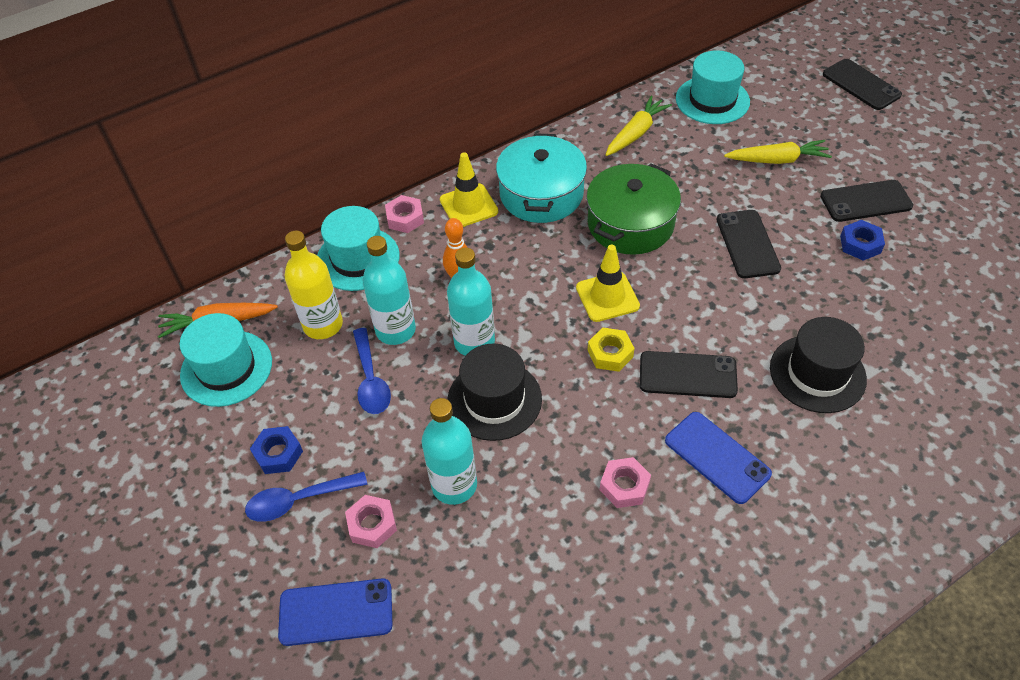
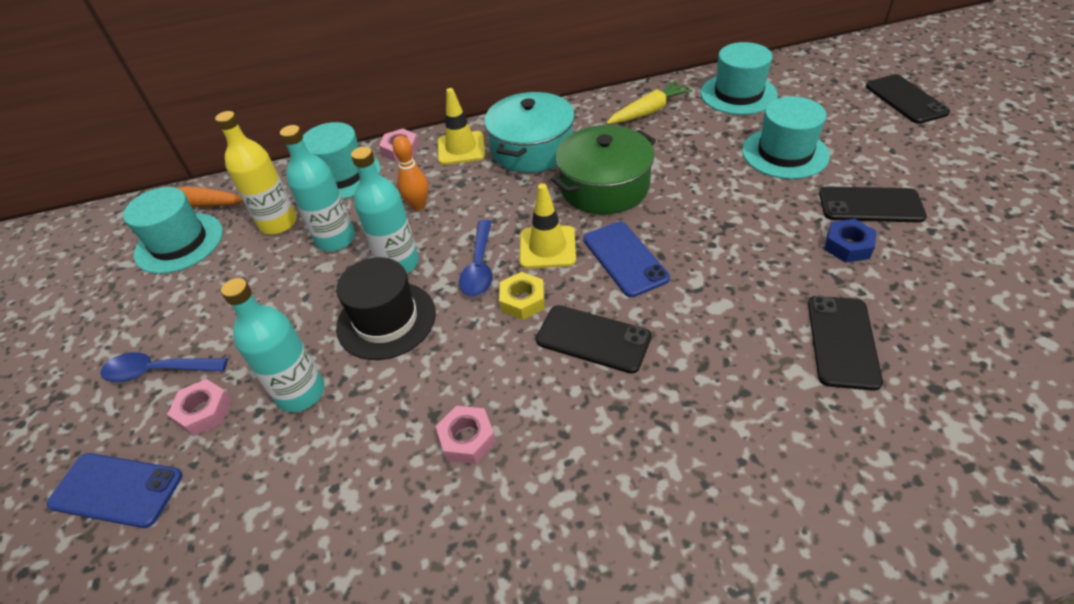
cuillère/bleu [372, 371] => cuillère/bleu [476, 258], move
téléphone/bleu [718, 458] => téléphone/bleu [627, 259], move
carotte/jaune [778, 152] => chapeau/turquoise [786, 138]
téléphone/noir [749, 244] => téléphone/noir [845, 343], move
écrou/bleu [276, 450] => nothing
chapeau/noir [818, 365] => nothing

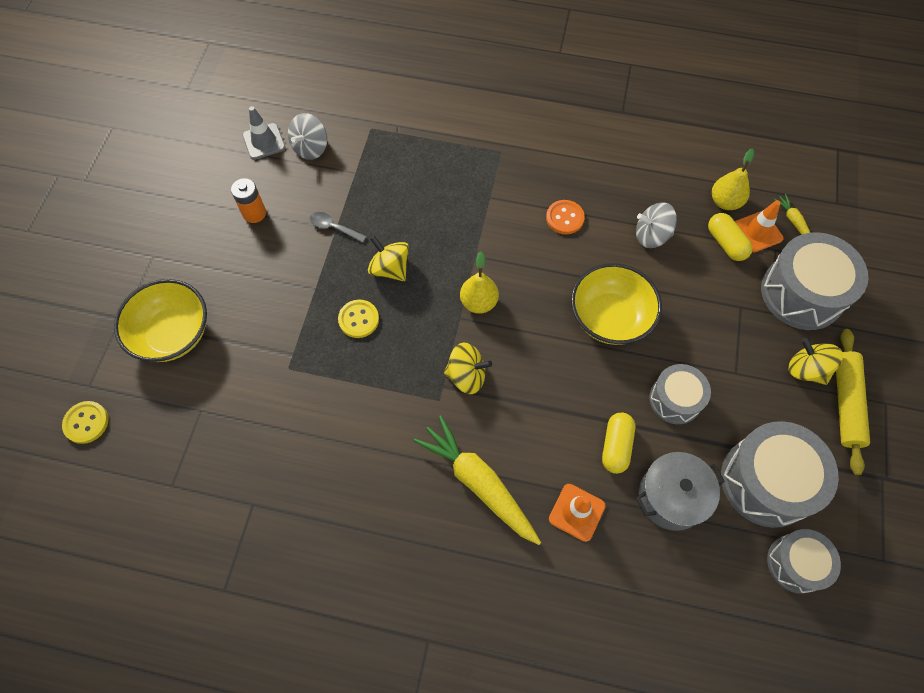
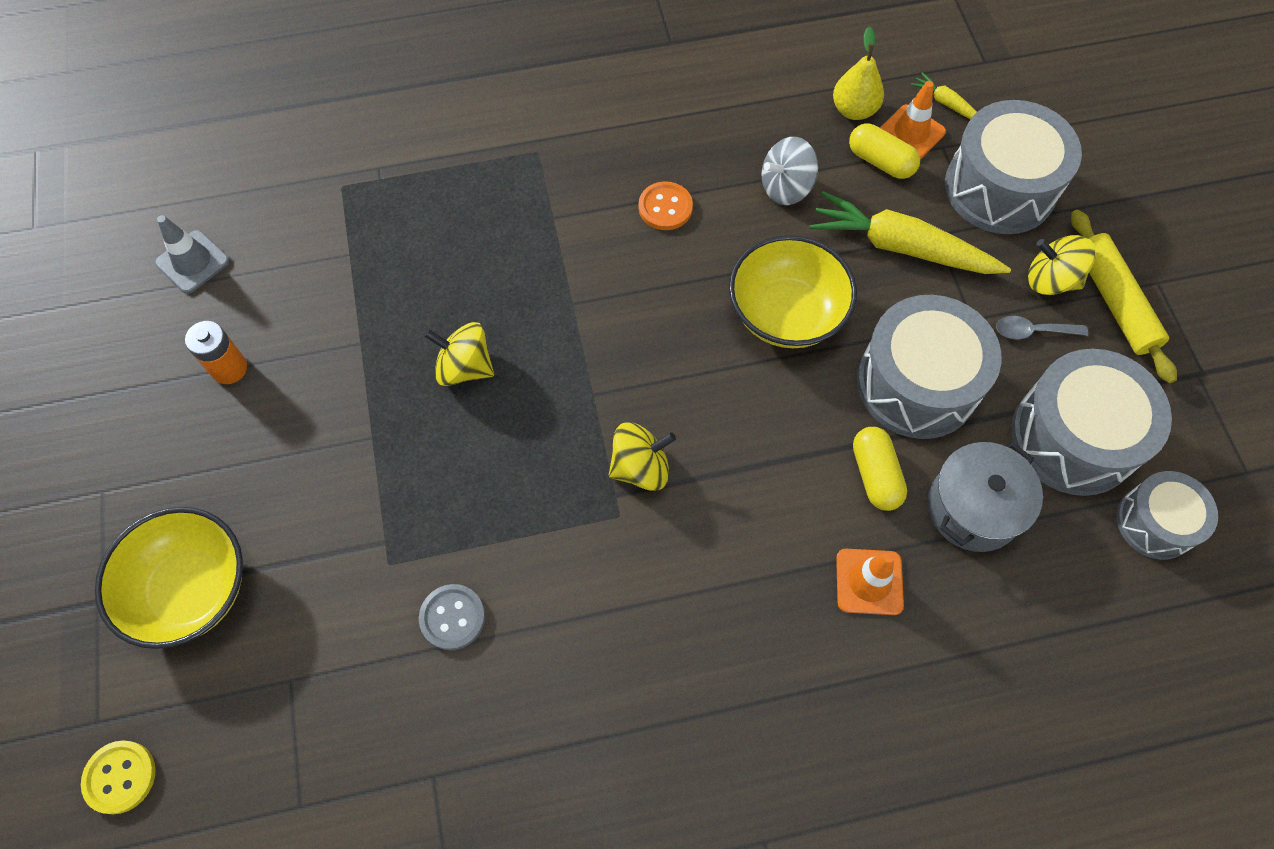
nothing => bouton/gris [452, 617]
carotte/jaune [477, 480] => carotte/jaune [910, 232], move
tambour/gris [680, 394] => tambour/gris [929, 367], x1.68
cuillère/gris [338, 227] => cuillère/gris [1042, 328], move
toupie/gris [307, 136] => nothing
bouton/jaune [358, 319] => nothing
poire/jaune [479, 283] => nothing

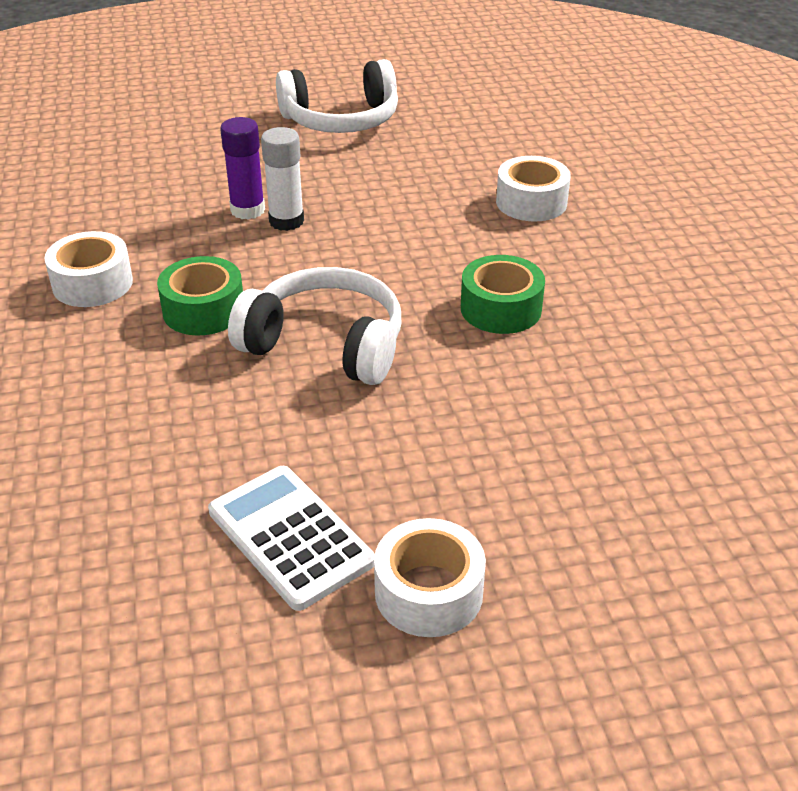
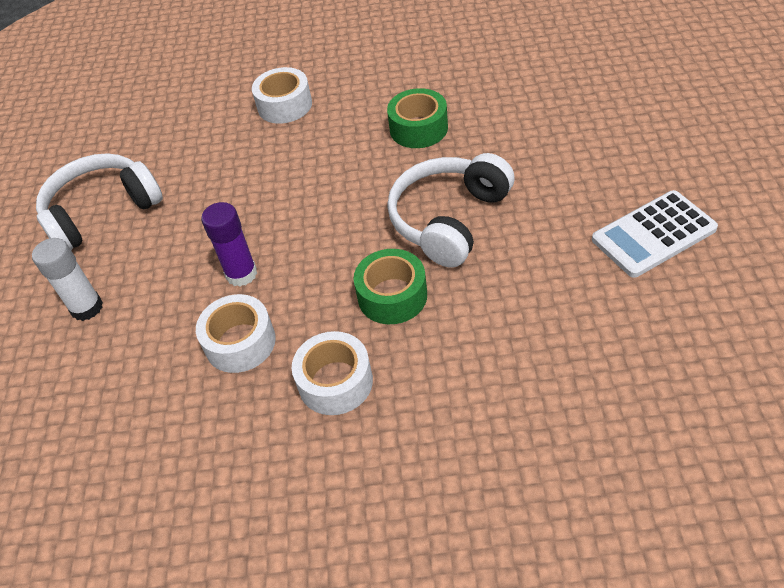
bâton de colle/blanc [282, 179] => bâton de colle/blanc [67, 279], move
casque audio/blanc [337, 96] => casque audio/blanc [99, 201], 120 degrees counterclockwise
ruban adhésif/blanc [430, 577] => ruban adhésif/blanc [236, 333], move

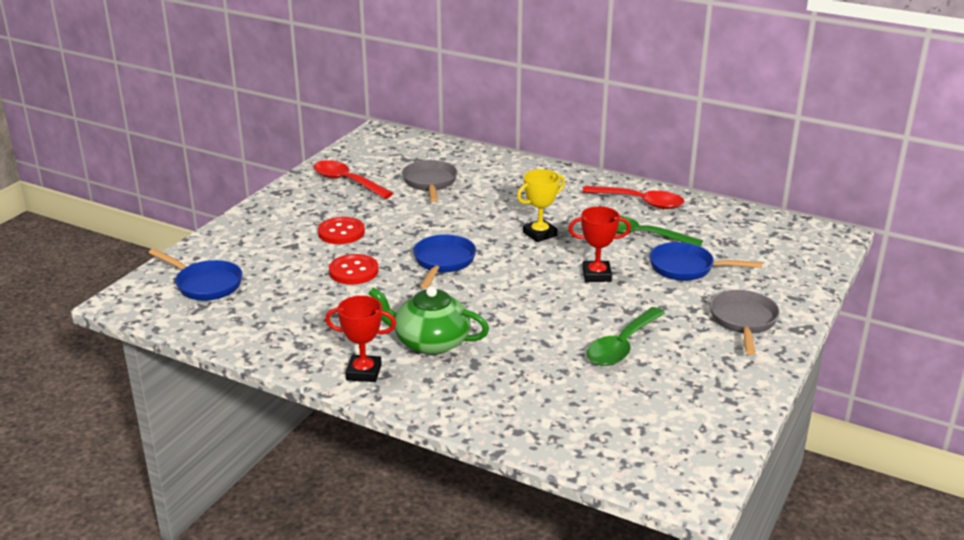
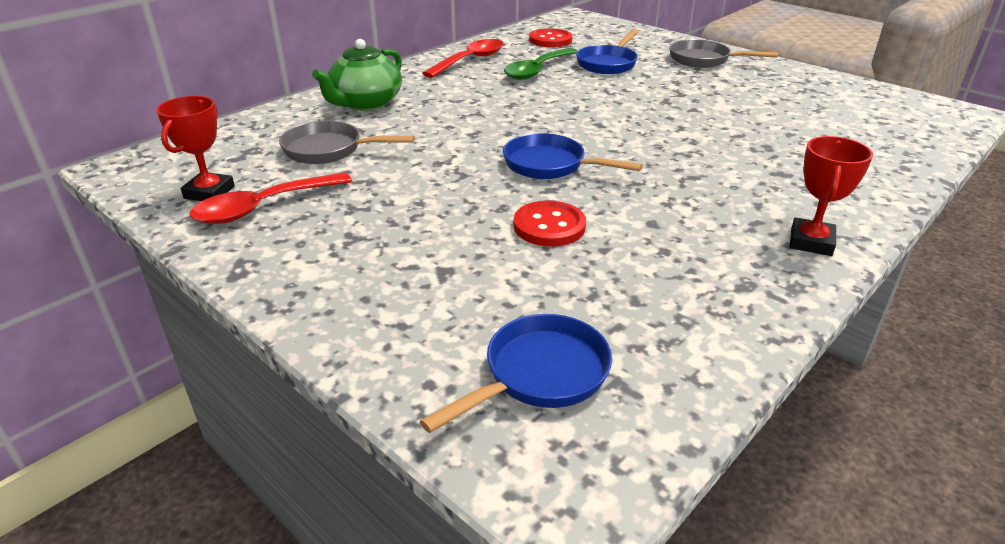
trophée/rouge [599, 244] => trophée/rouge [195, 148], move
théière/vert [428, 320] => théière/vert [357, 75], move
bouton/rouge [341, 230] => bouton/rouge [550, 37], move
trophée/jaune [541, 205] => nothing
cuillère/vert [626, 336] => nothing

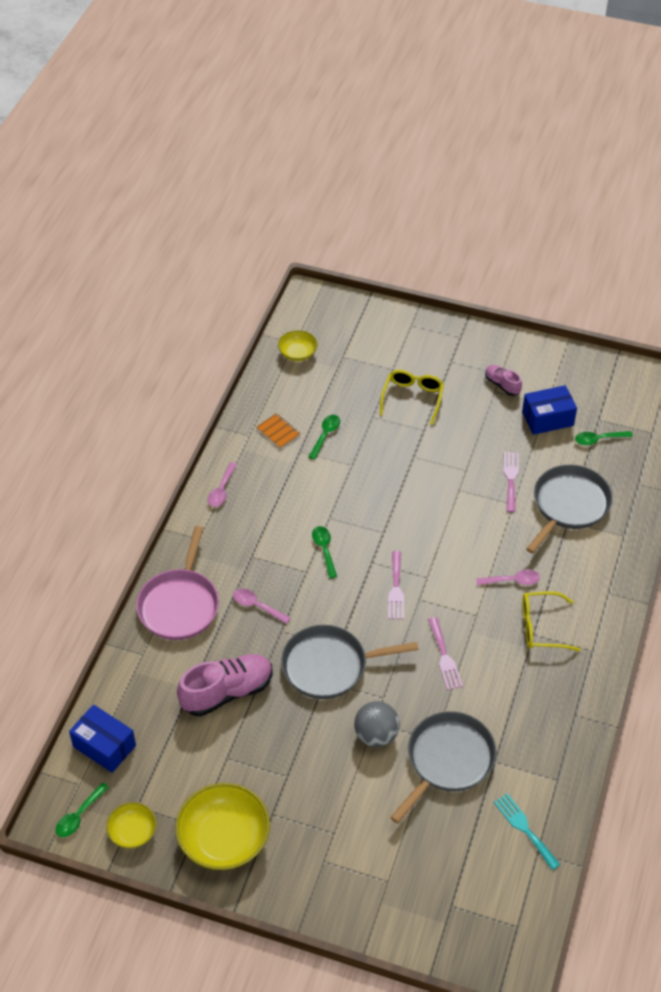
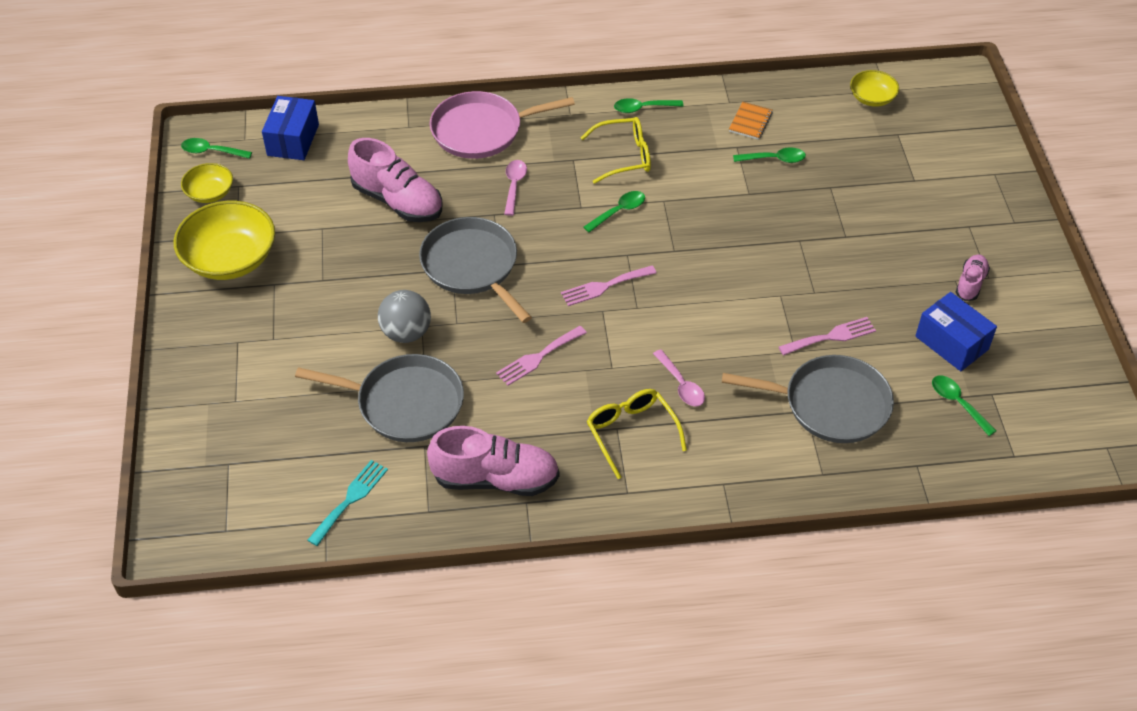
nothing => chaussure/rose [493, 461]
lunettes/jaune [412, 397] => lunettes/jaune [616, 150], move
cuillère/rose [222, 484] => cuillère/vert [648, 105]

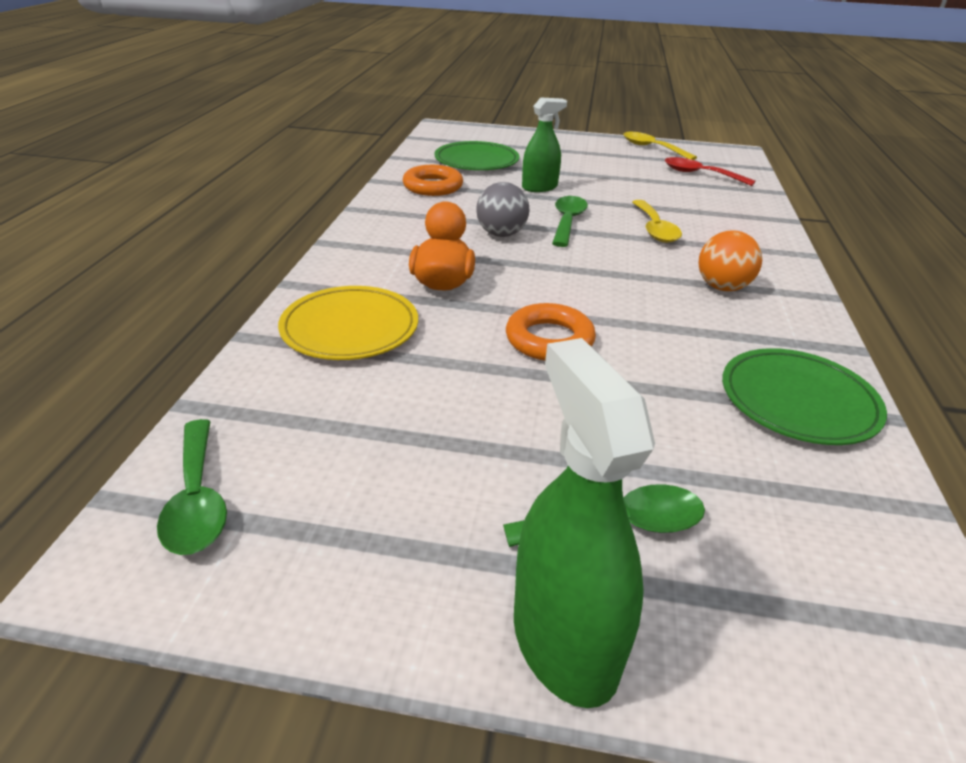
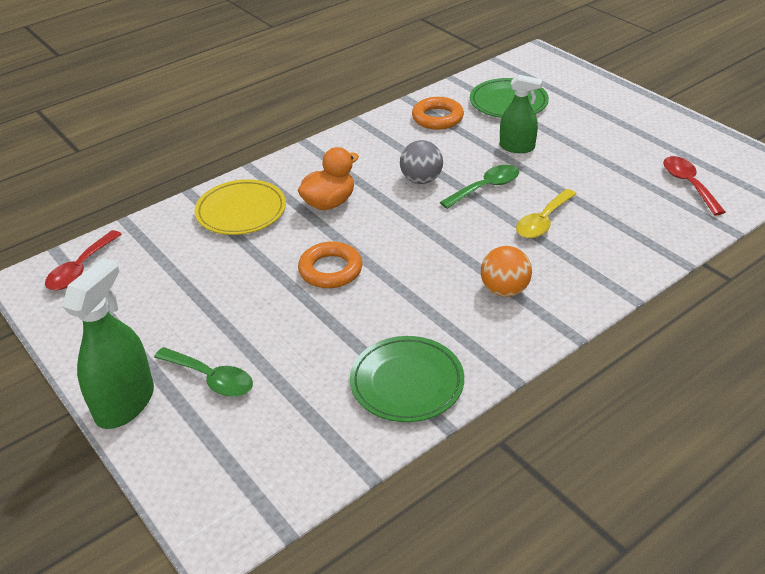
cuillère/vert [192, 487] => cuillère/rouge [83, 260]
cuillère/jaune [660, 146] => nothing

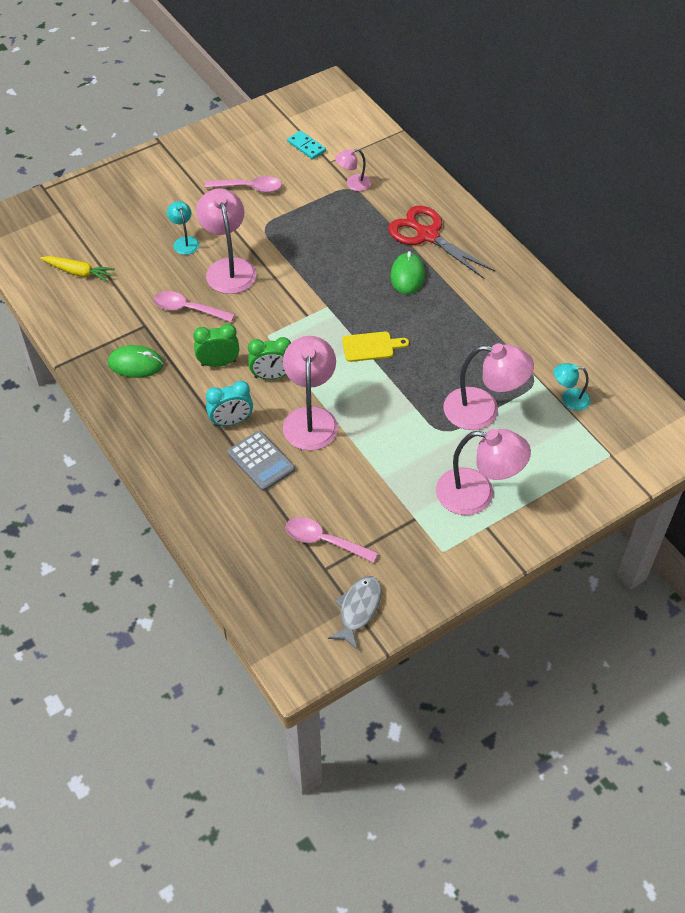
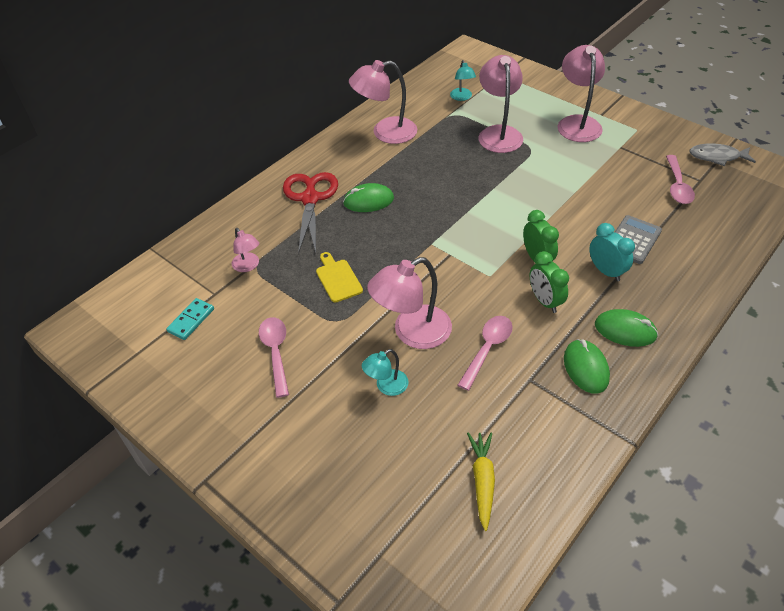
ciseaux/rouge [441, 242] => ciseaux/rouge [310, 213], 150 degrees clockwise
planche à découper/jaune [375, 347] => planche à découper/jaune [339, 277], move
lampe/rose [310, 393] => lampe/rose [383, 102], move
cuillère/rose [194, 306] => cuillère/rose [485, 353], 150 degrees counterclockwise
nothing => souris/vert [626, 328]

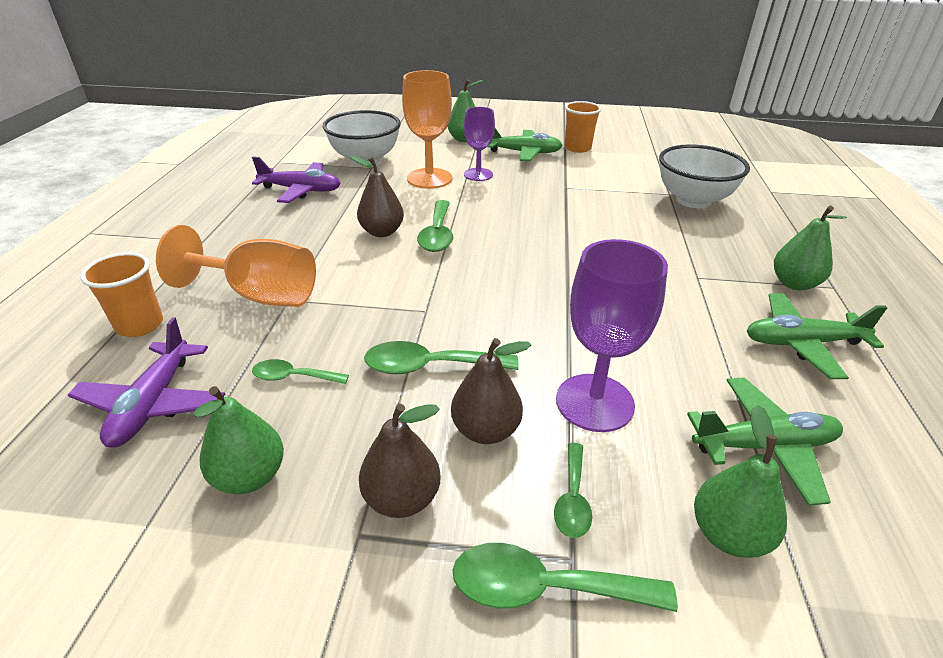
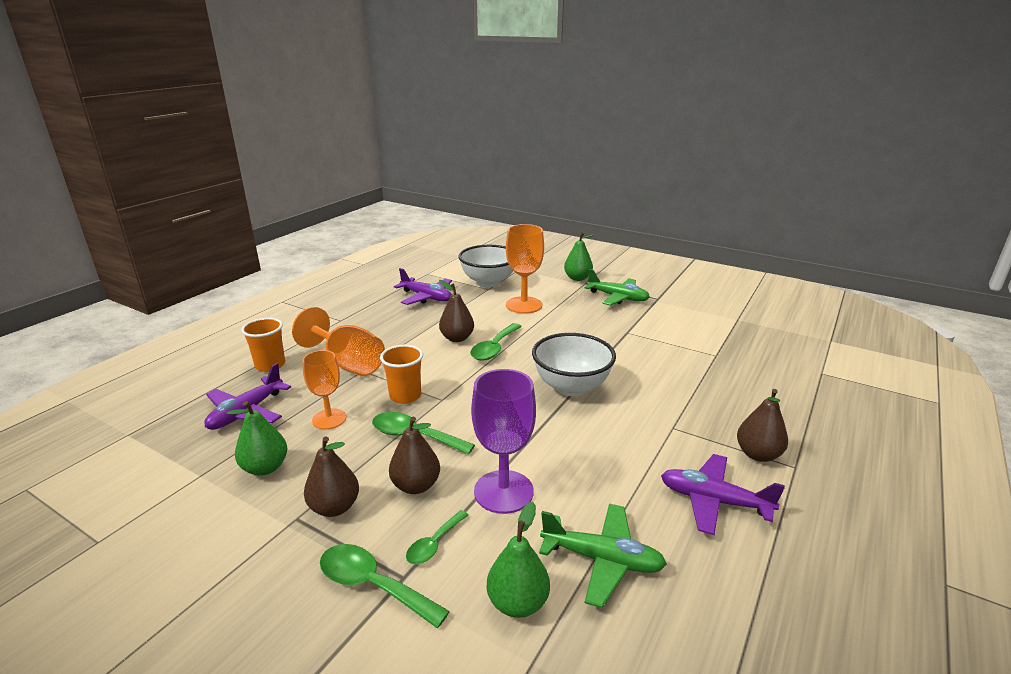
cuillère/vert [300, 371] => verre à pied/orange [324, 389]
gobelet/orange [583, 127] => gobelet/orange [401, 374], move
bol/blanc [704, 176] => bol/blanc [574, 364], move
avion/vert [817, 336] => avion/violet [723, 494]
poire/vert [810, 248] => poire/marron [762, 425]
verre à pied/violet [479, 144] => nothing

